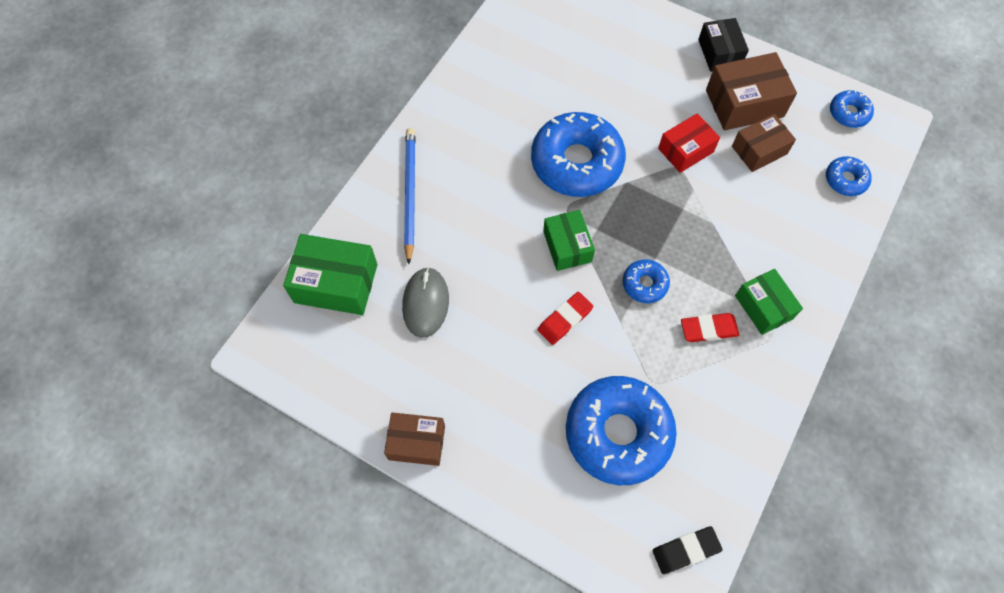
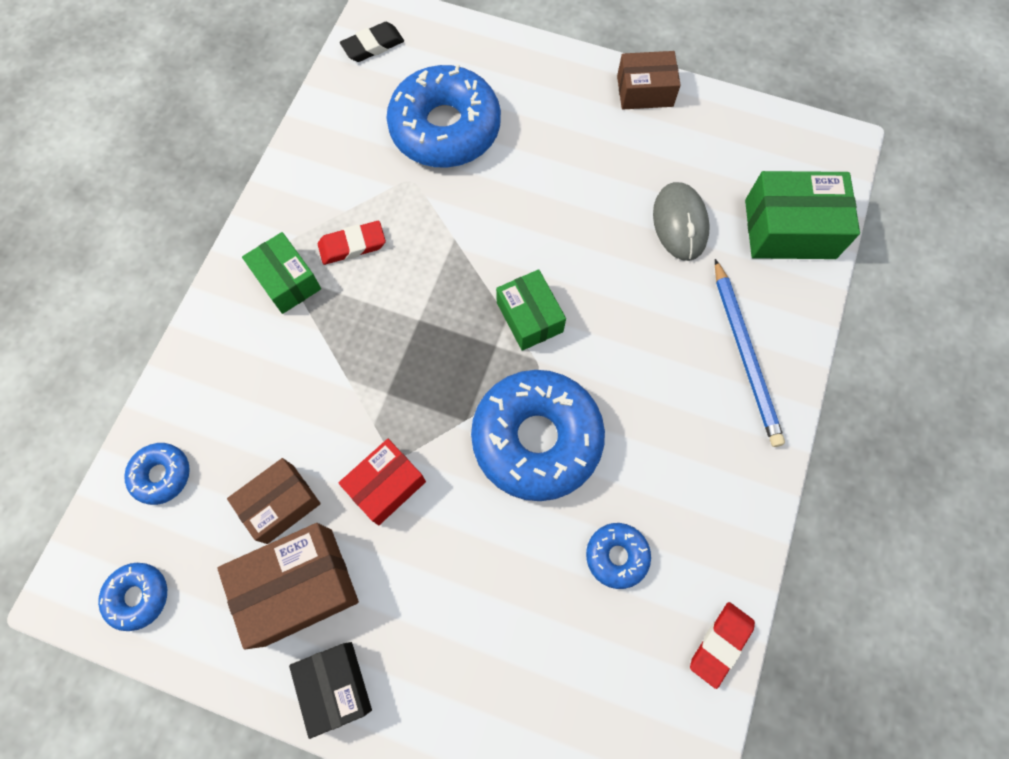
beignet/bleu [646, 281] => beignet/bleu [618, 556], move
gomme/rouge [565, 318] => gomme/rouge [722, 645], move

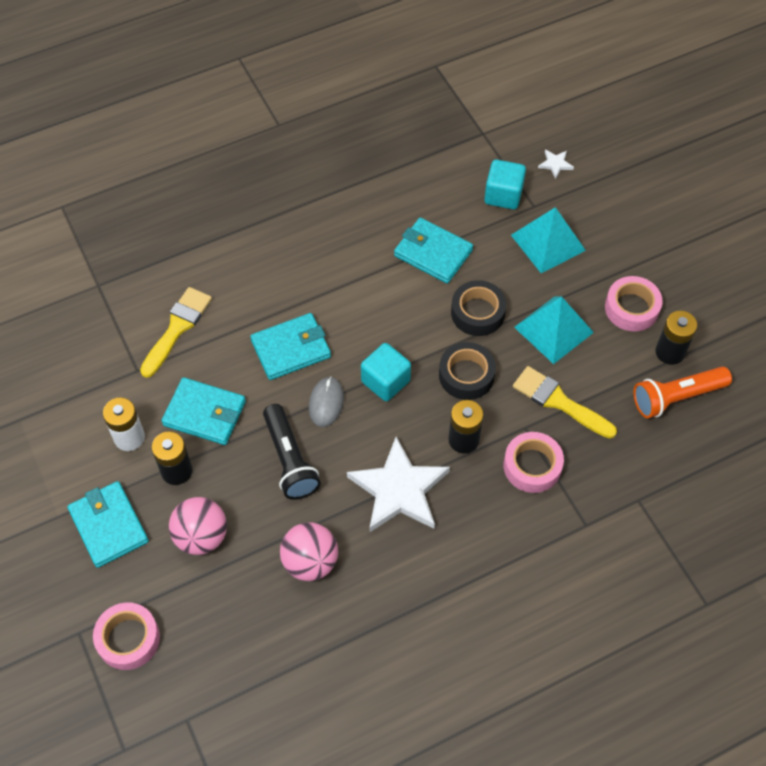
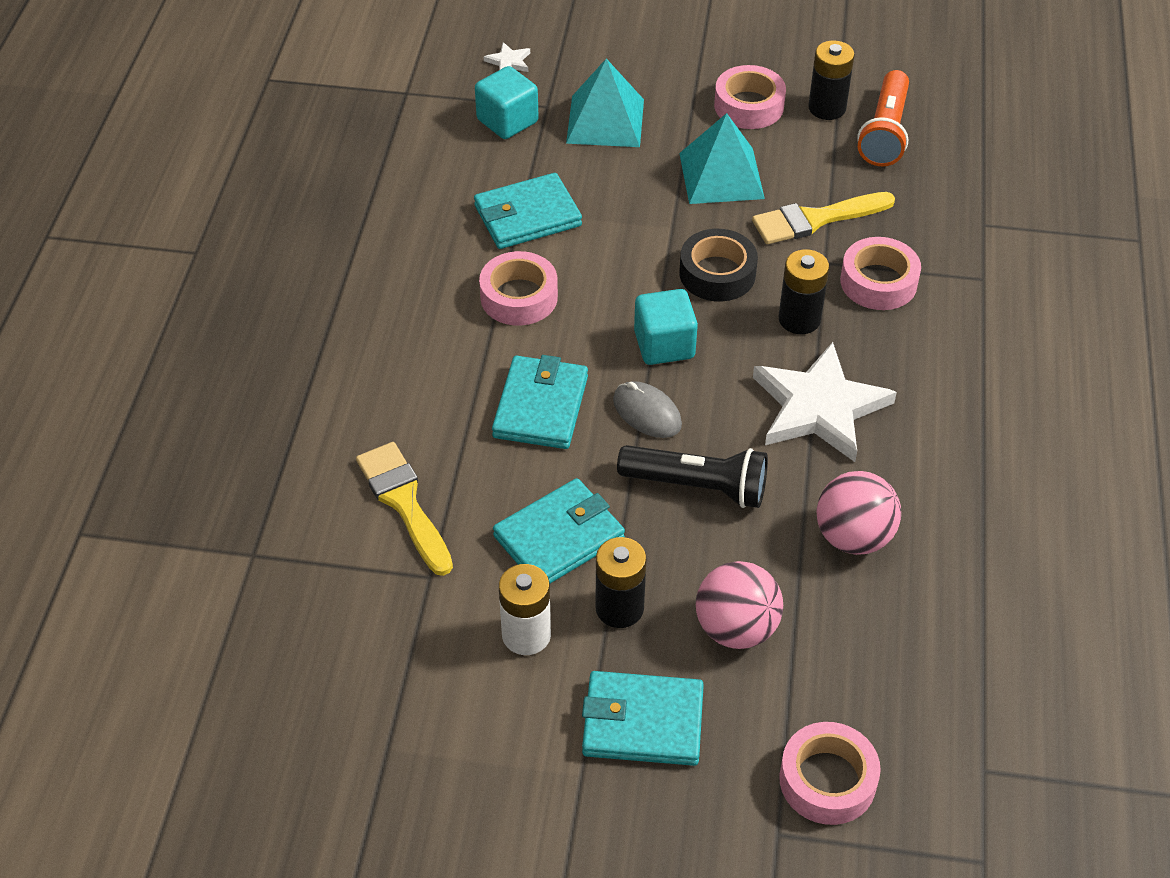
nothing => ruban adhésif/rose [518, 288]
ruban adhésif/noir [478, 308] => nothing

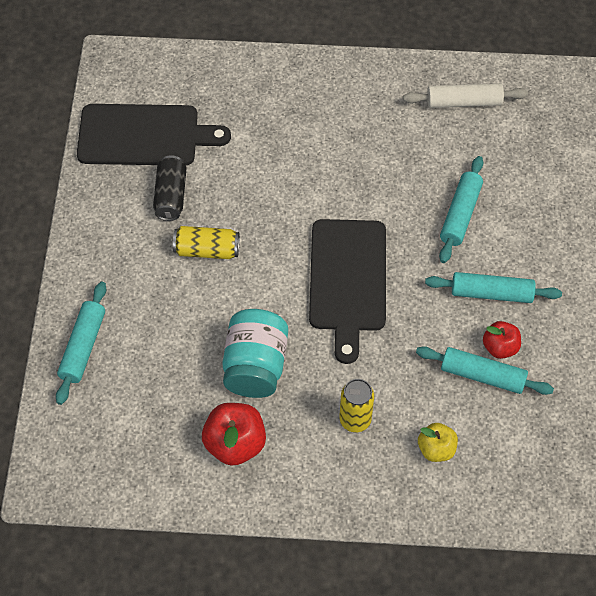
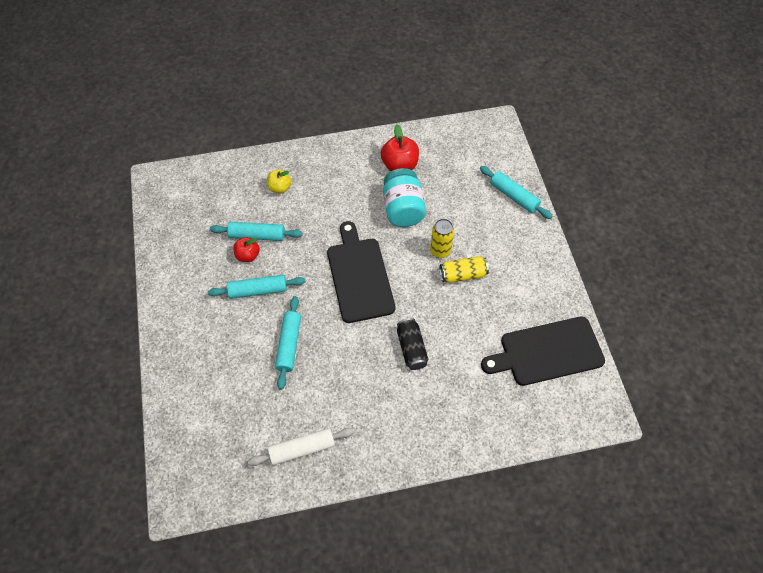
canette/noir [169, 188] => canette/noir [412, 344], move
canette/jaune [356, 405] => canette/jaune [442, 238], move
rouleau à pâtisserie/turquoise [81, 343] => rouleau à pâtisserie/turquoise [516, 192], 45 degrees counterclockwise

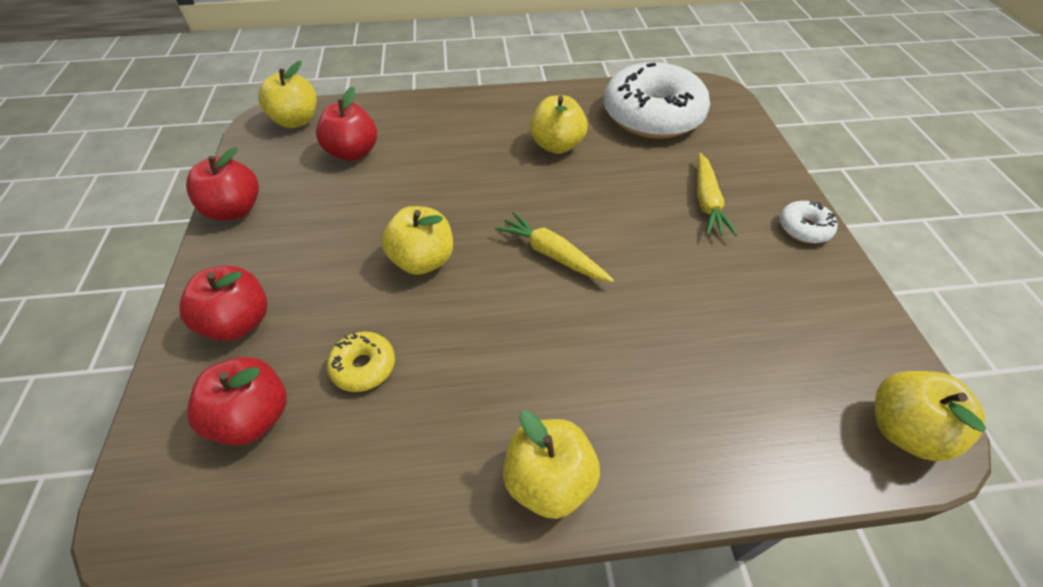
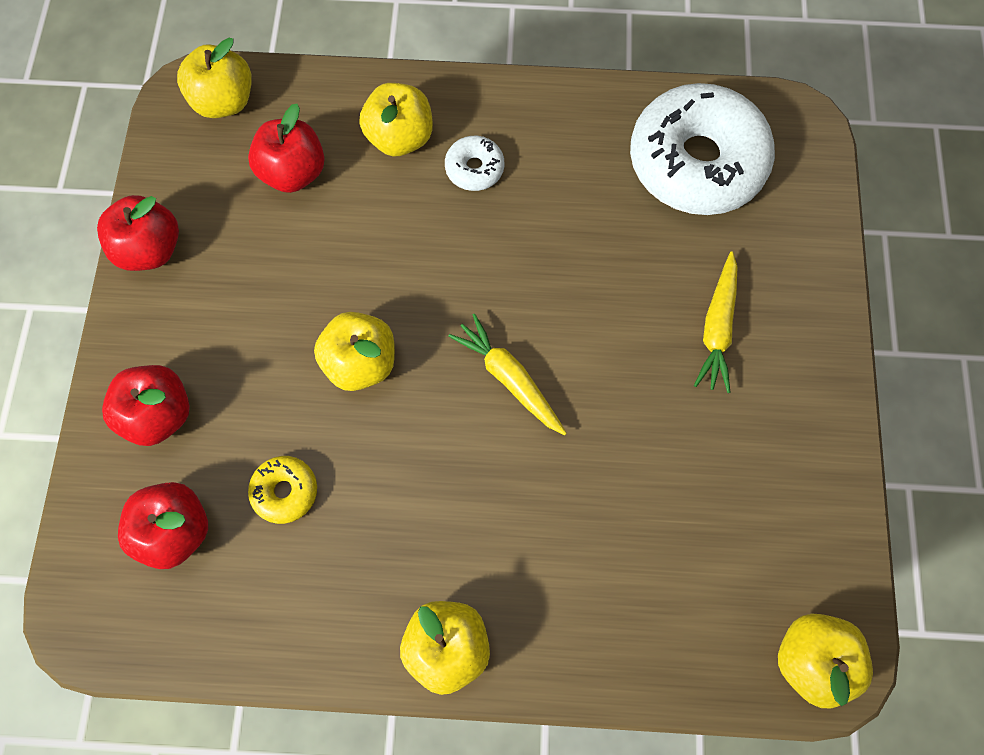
pomme/jaune [559, 124] => pomme/jaune [396, 119], move
beignet/blanc [808, 222] => beignet/blanc [474, 163], move

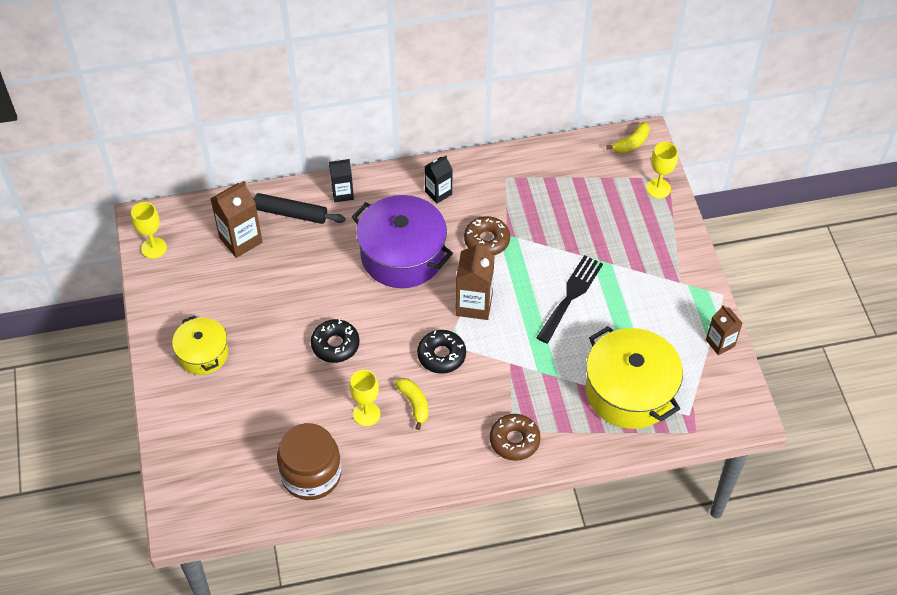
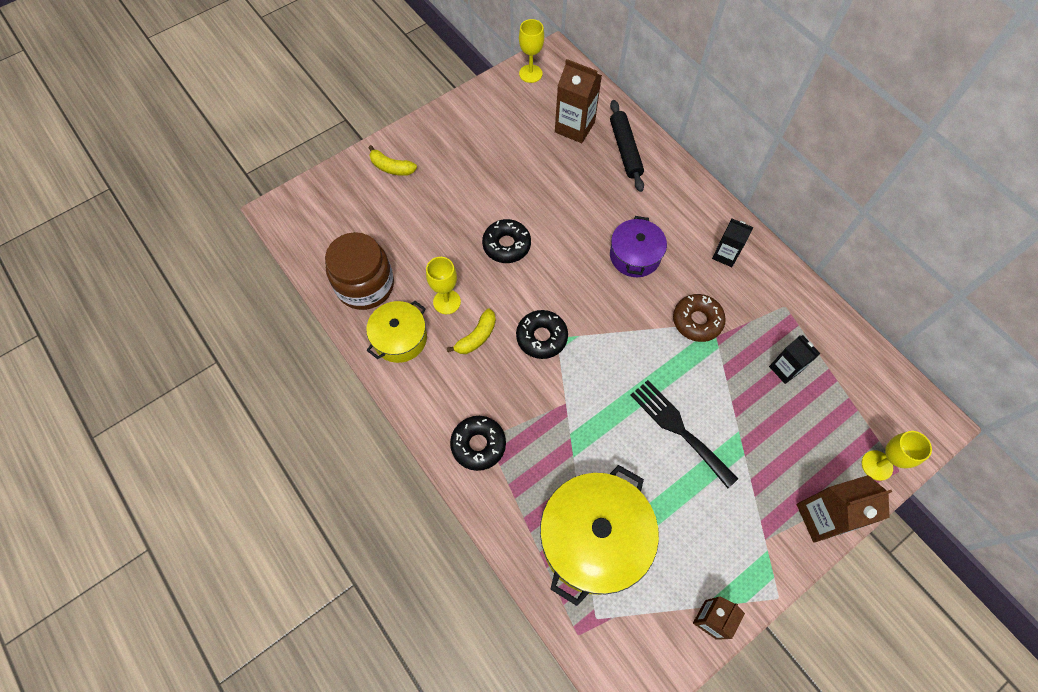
marmite/jaune [200, 345] => marmite/jaune [396, 332], move
banane/jaune [628, 137] => banane/jaune [392, 160], move
beignet/marron [515, 437] => beignet/noir [478, 443]
marmite/violet [402, 241] => marmite/violet [638, 246], x0.58
fourchette/noir [569, 299] => fourchette/noir [685, 434], 135 degrees counterclockwise
brique de lait/noir [341, 180] => brique de lait/noir [795, 359], move
brique de lait/marron [475, 280] => brique de lait/marron [844, 509], move

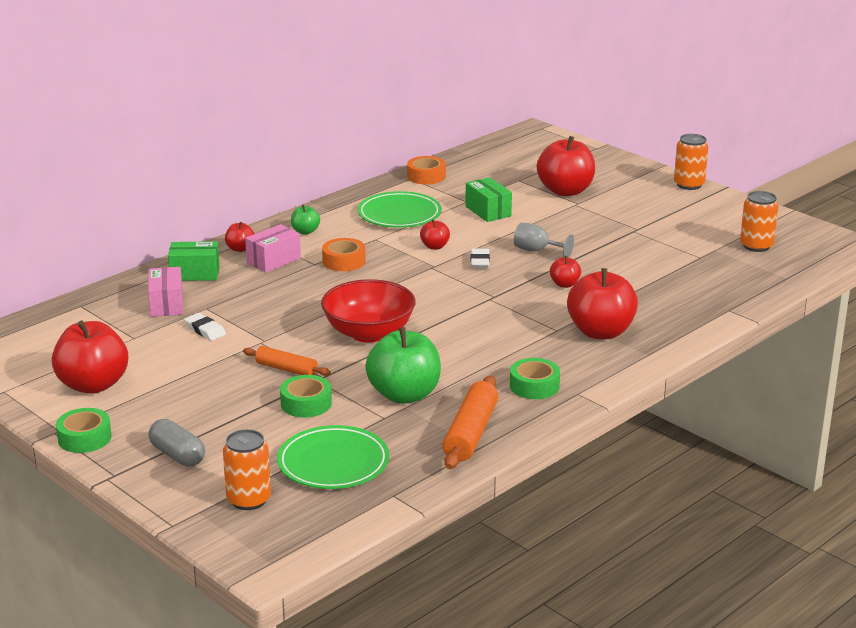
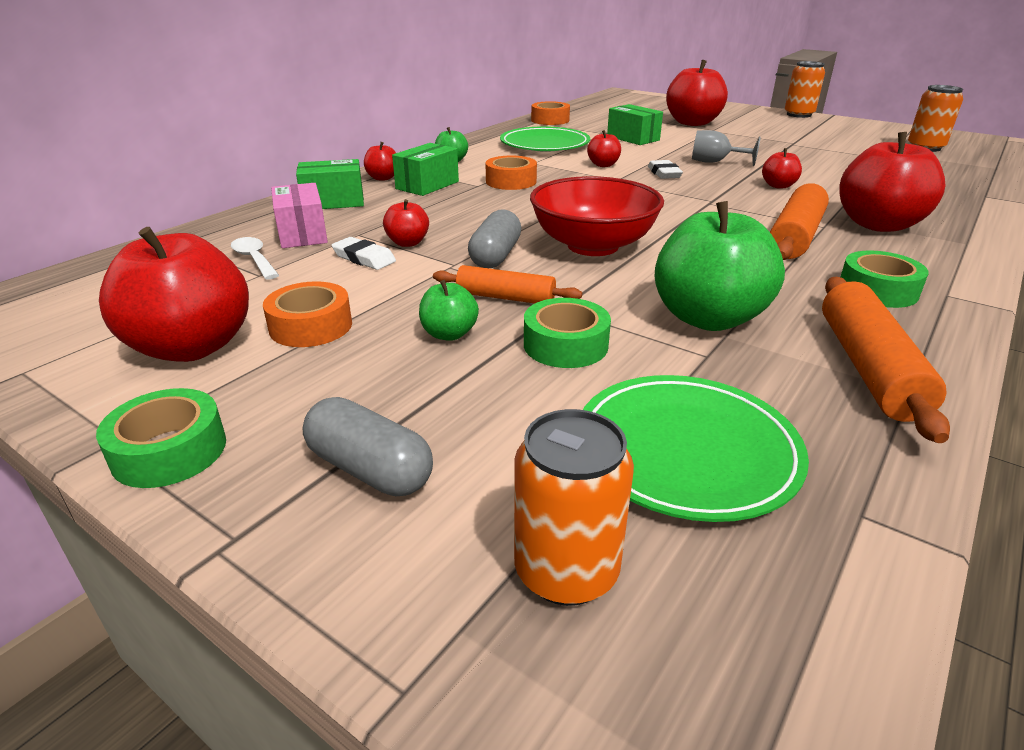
nothing => cuillère/blanc [255, 258]
nothing => ruban adhésif/orange [307, 314]
nothing => pomme/rouge [406, 223]
boîte/rose [273, 248] => boîte/vert [425, 169]
nothing => pomme/vert [449, 310]
nothing => gélule/gris [494, 238]
nothing => rouleau à pâtisserie/orange [799, 221]

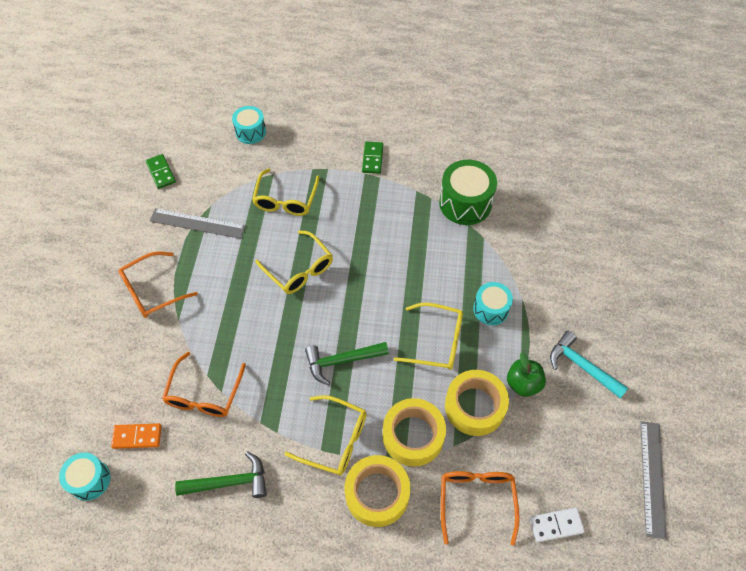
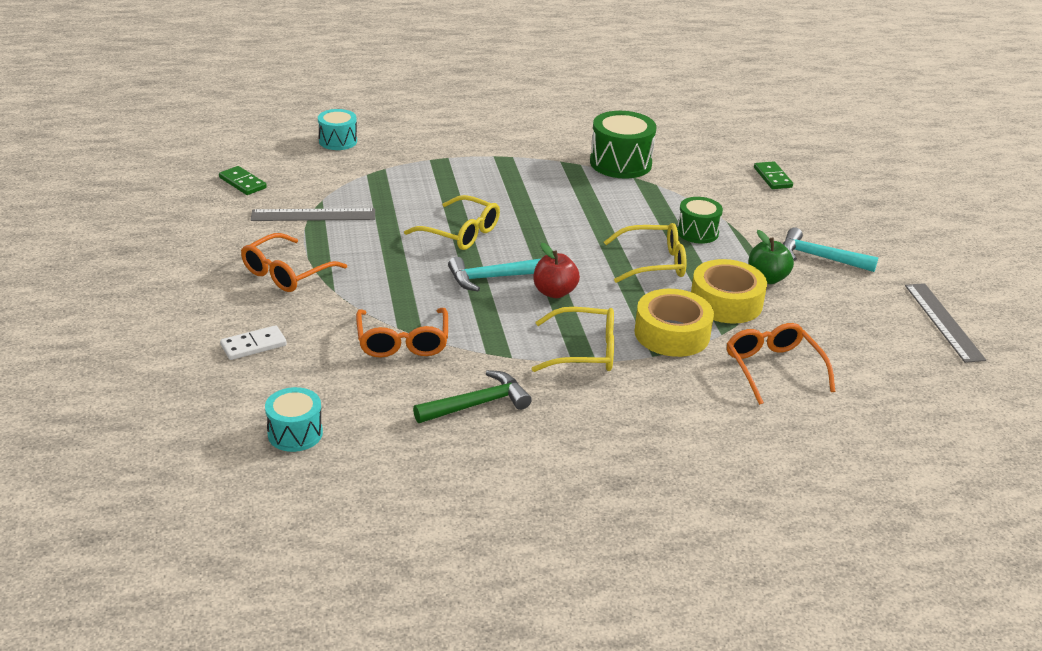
domino/blanc [557, 525] => domino/blanc [253, 342], move
nothing => marteau/turquoise [494, 274]
marteau/vert [347, 363] => pomme/rouge [557, 270]
tambour/turquoise [493, 303] => tambour/vert [700, 220]
domino/vert [372, 157] => domino/vert [773, 175], move
domino/orange [136, 436] => nothing
lunettes/jaune [285, 192] => nothing
ruban adhésif/jaune [377, 491] => nothing

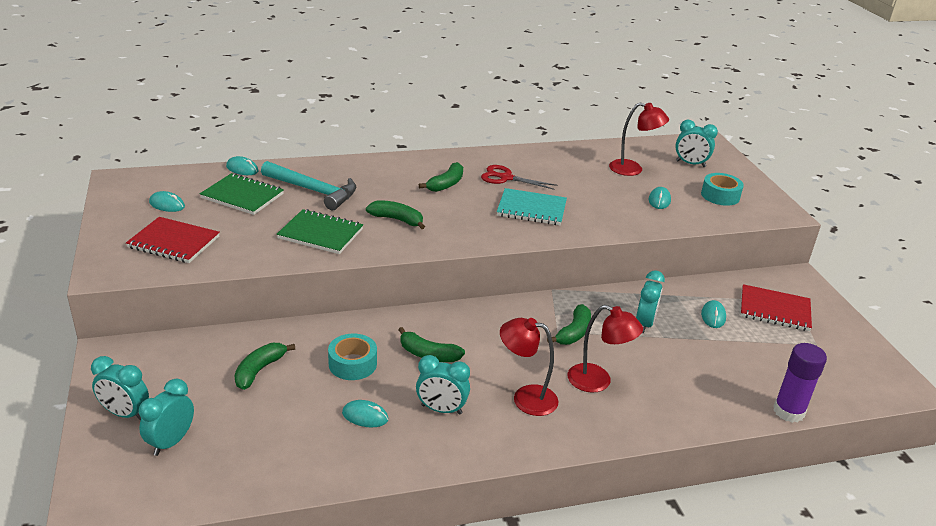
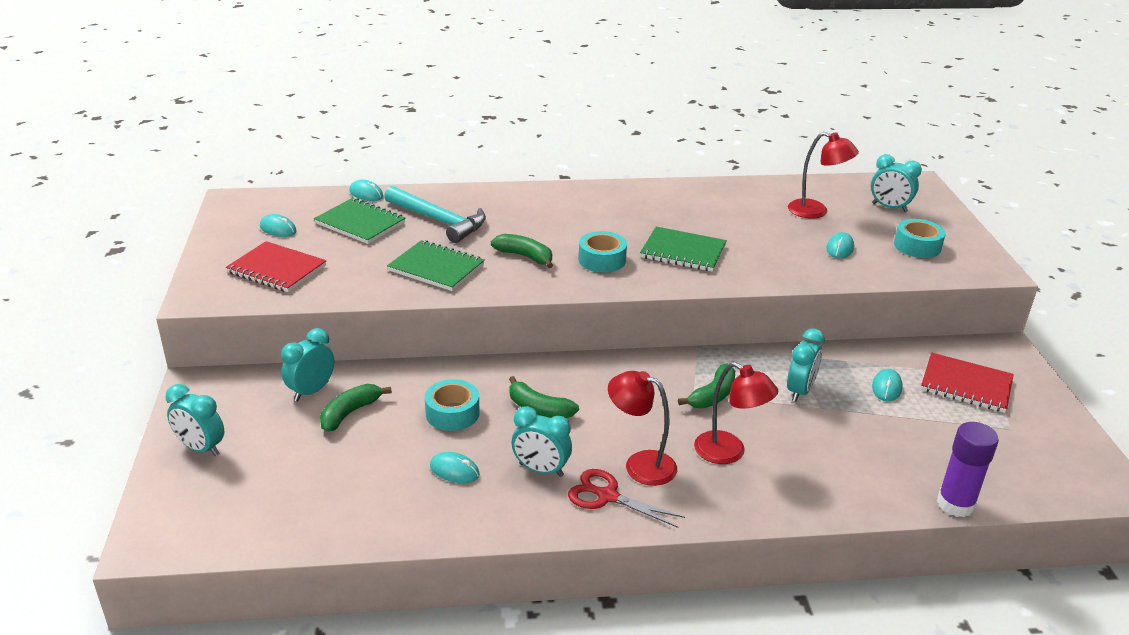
réveil/turquoise [166, 417] => réveil/turquoise [307, 364], move
ciseaux/rouge [519, 177] => ciseaux/rouge [626, 498], move
nothing => ruban adhésif/turquoise [603, 252]
carnet/turquoise [532, 206] => carnet/vert [683, 249]
banane/vert [441, 177] => nothing

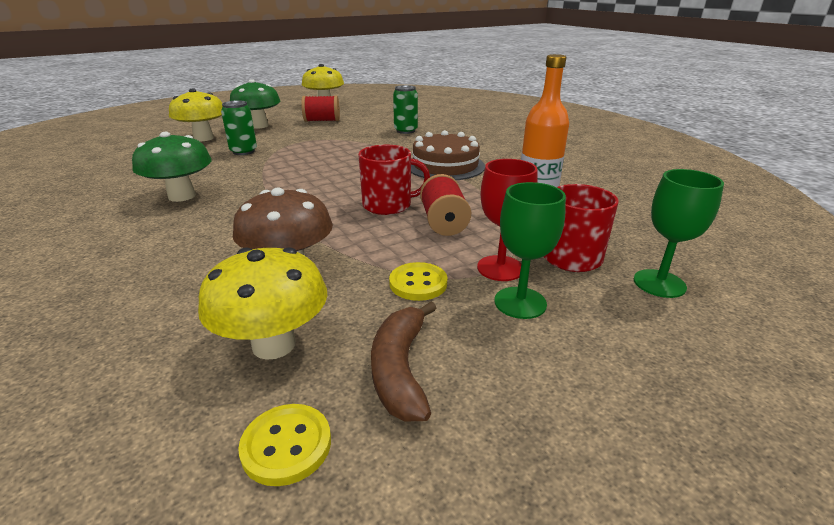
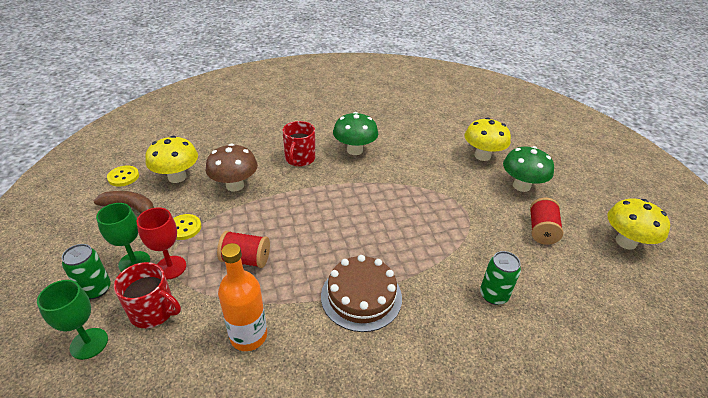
canette/vert [239, 127] => canette/vert [86, 271], move
tasse/rouge [394, 180] => tasse/rouge [298, 144], move

